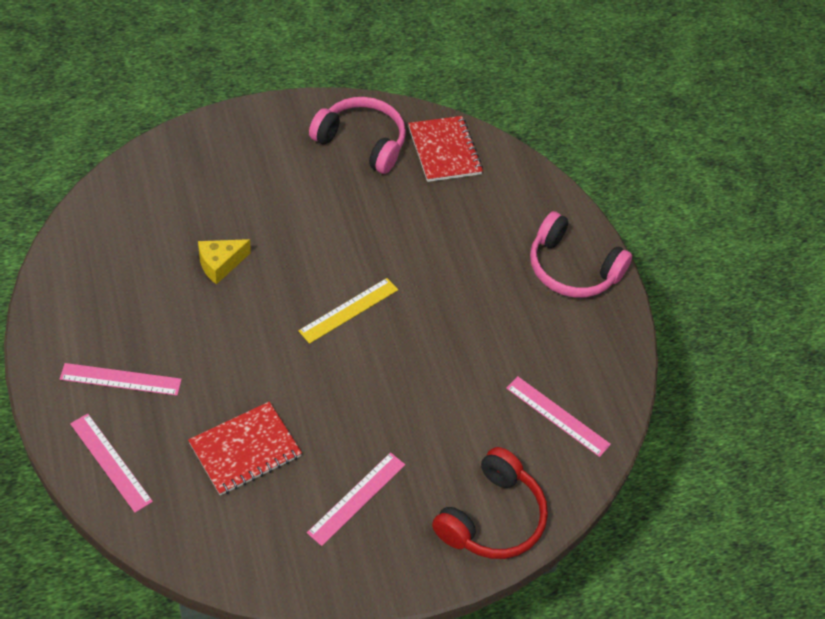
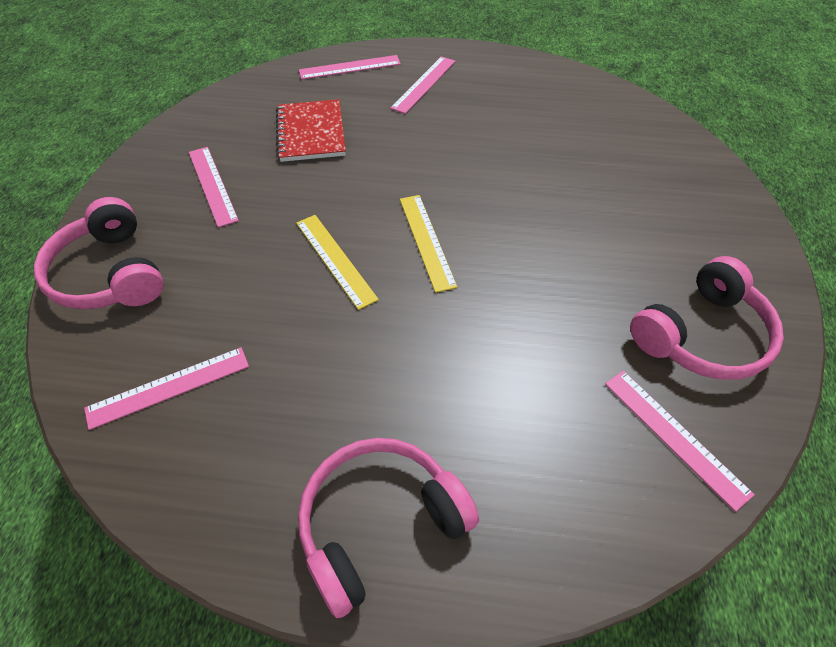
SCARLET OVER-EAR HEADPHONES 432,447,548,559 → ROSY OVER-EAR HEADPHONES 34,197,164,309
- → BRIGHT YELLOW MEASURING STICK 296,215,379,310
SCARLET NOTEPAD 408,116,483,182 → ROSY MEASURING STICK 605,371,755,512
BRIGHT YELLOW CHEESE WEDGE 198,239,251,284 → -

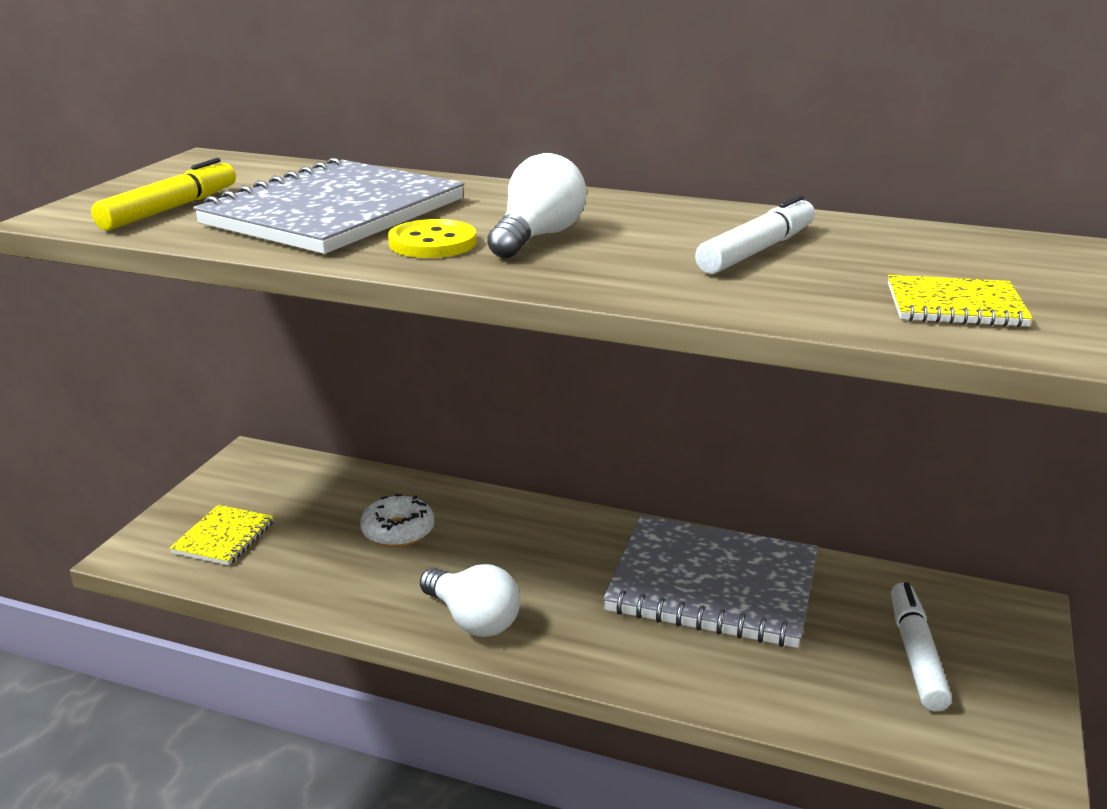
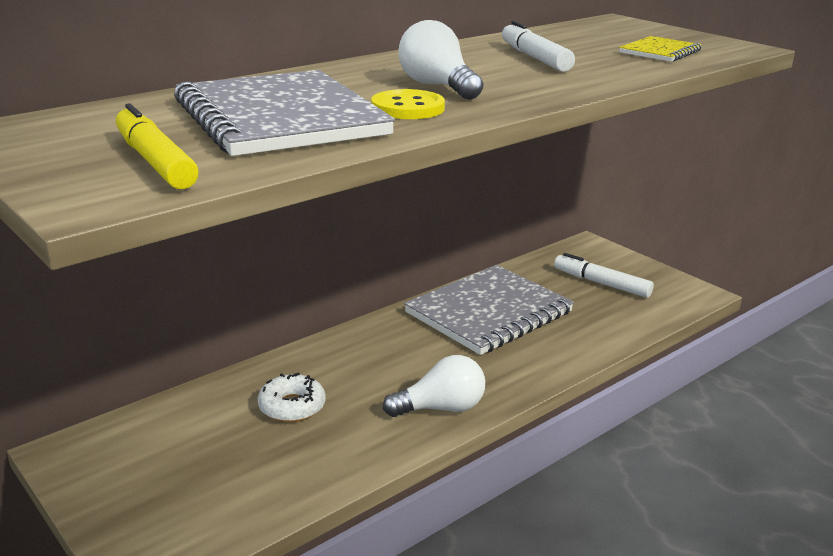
BRIGHT YELLOW NOTEPAD 169,505,274,566 → -

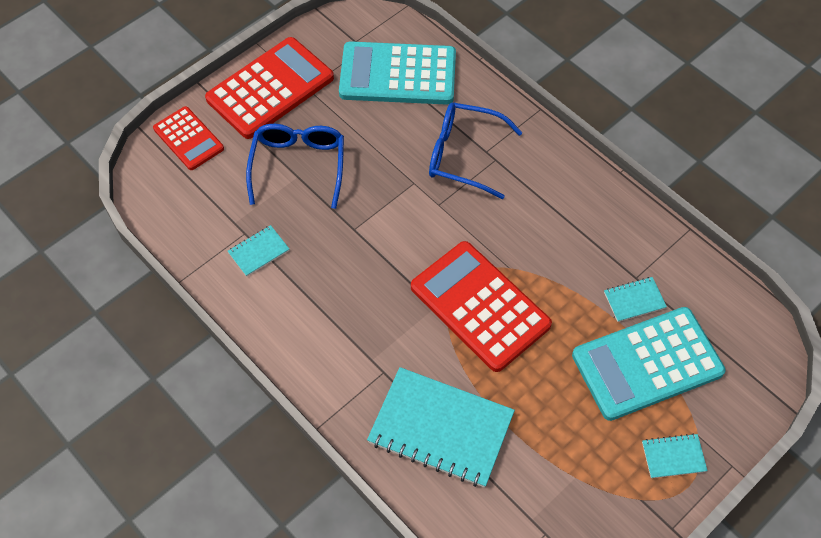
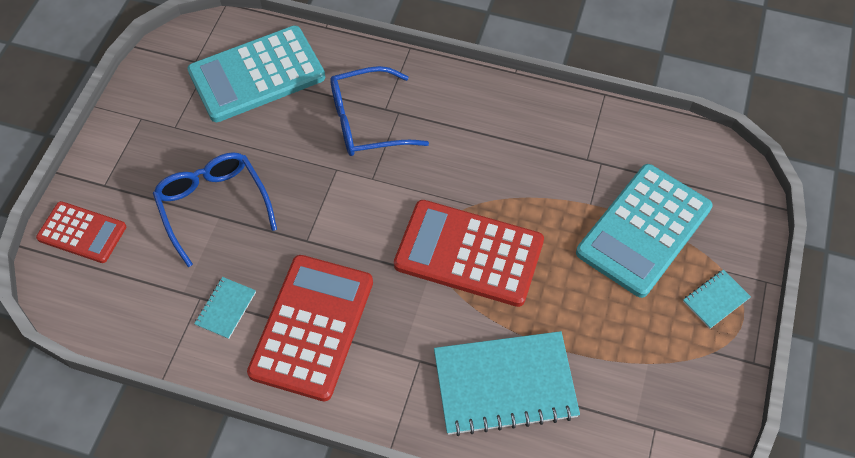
SCARLET CALCULATOR 205,37,334,139 → SCARLET CALCULATOR 247,255,373,401, move
TEAL NOTEPAD 604,277,667,322 → -

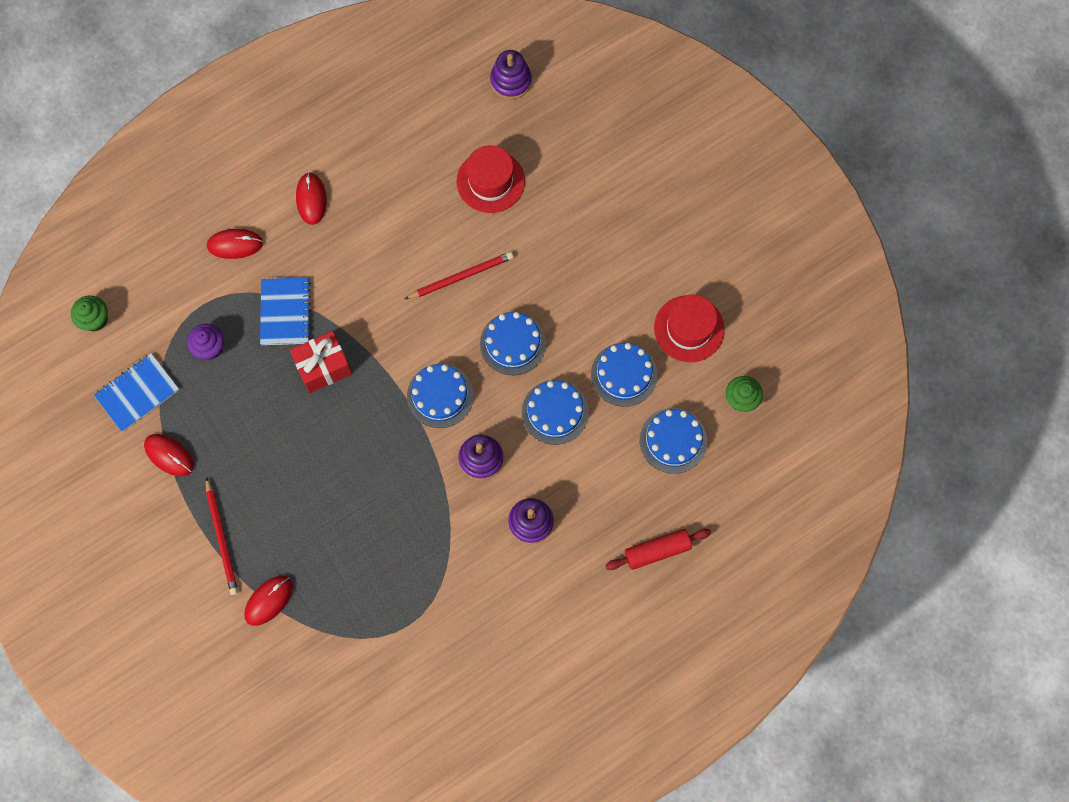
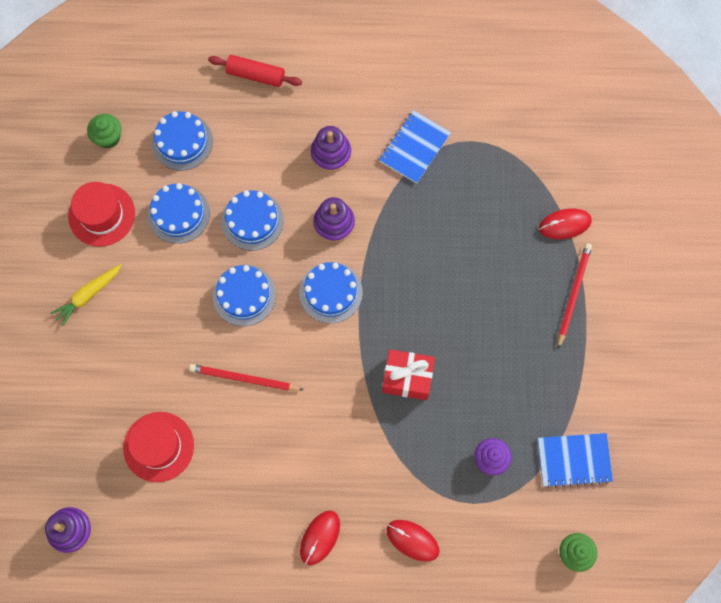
- → BRIGHT YELLOW ROOT VEGETABLE 50,264,122,327
BLUE NOTEPAD 260,277,311,345 → BLUE NOTEPAD 379,110,451,184, move
SCARLET COMPUTER MOUSE 144,434,194,476 → -

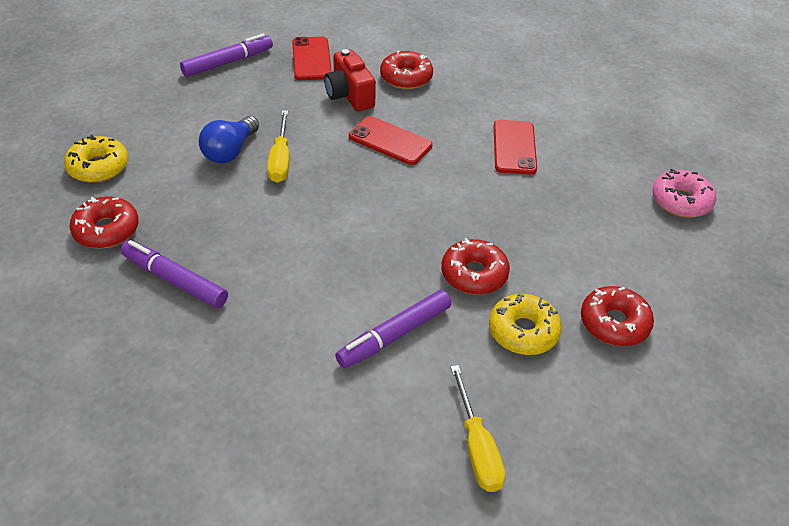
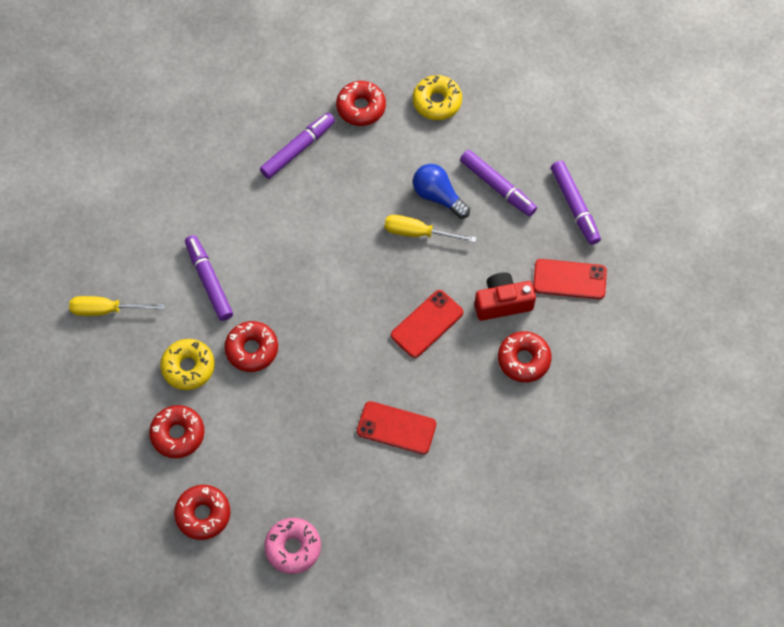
- → SCARLET DONUT 174,485,231,540
- → VIOLET MARKER PEN 460,150,537,216

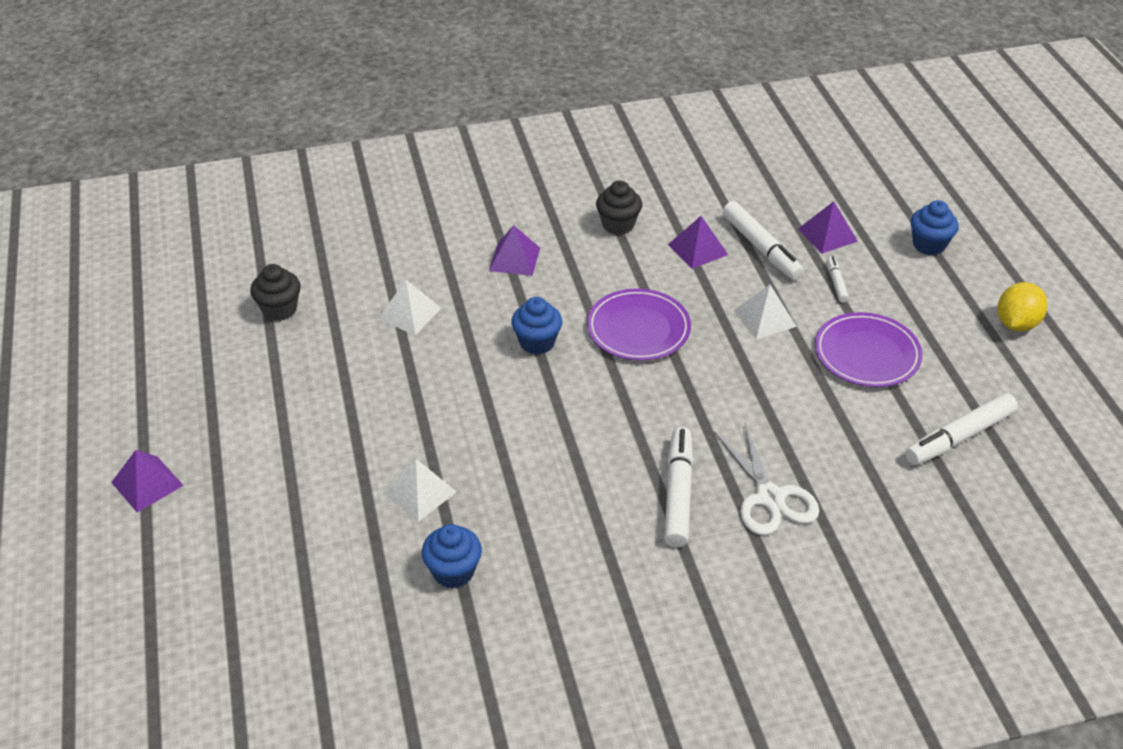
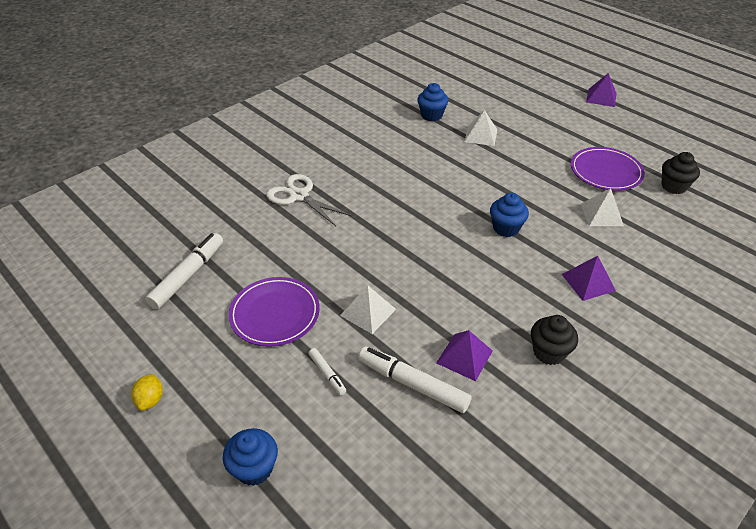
BRIGHT YELLOW LEMON 998,282,1047,332 → BRIGHT YELLOW LEMON 131,374,163,411, x0.64
VIOLET DINNER PLATE 587,288,691,361 → VIOLET DINNER PLATE 571,147,645,191, move
WHITE MARKER PEN 664,427,693,547 → -
VIOLET PYRAMID 798,201,858,254 → -

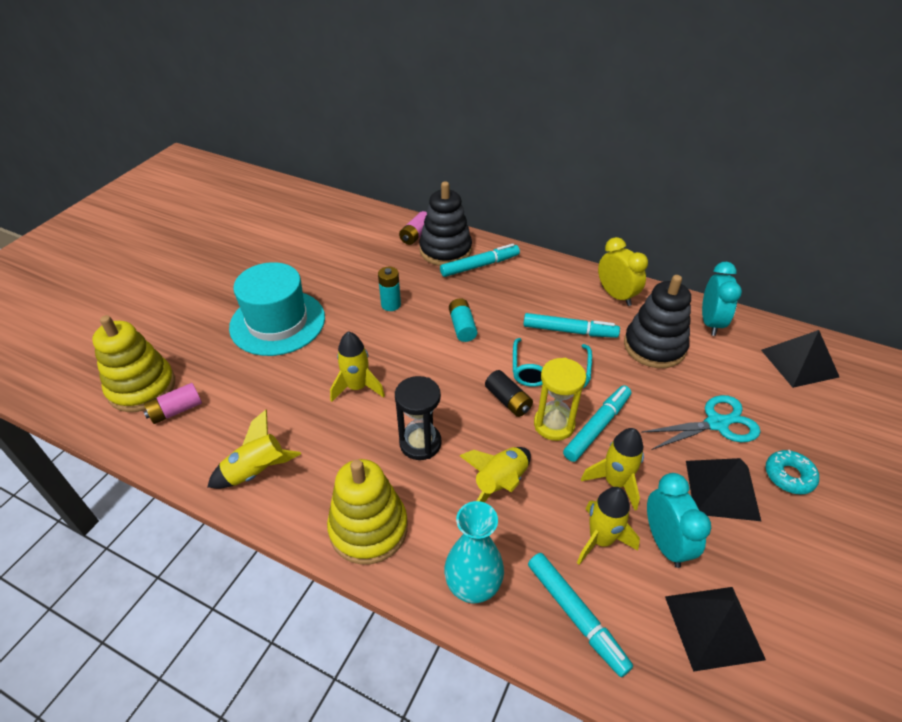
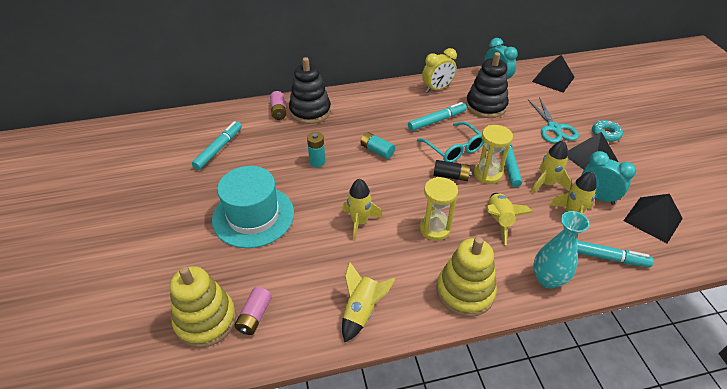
TEAL MARKER PEN 440,244,520,277 → TEAL MARKER PEN 192,121,242,170, move
BLACK HOURGLASS 395,376,442,460 → BRIGHT YELLOW HOURGLASS 419,177,458,240
BRIGHT YELLOW CLOCK 598,237,648,306 → BRIGHT YELLOW CLOCK 422,48,457,93, 135 degrees clockwise
TEAL PAIR OF SCISSORS 642,395,761,450 → TEAL PAIR OF SCISSORS 528,97,579,143, 135 degrees clockwise

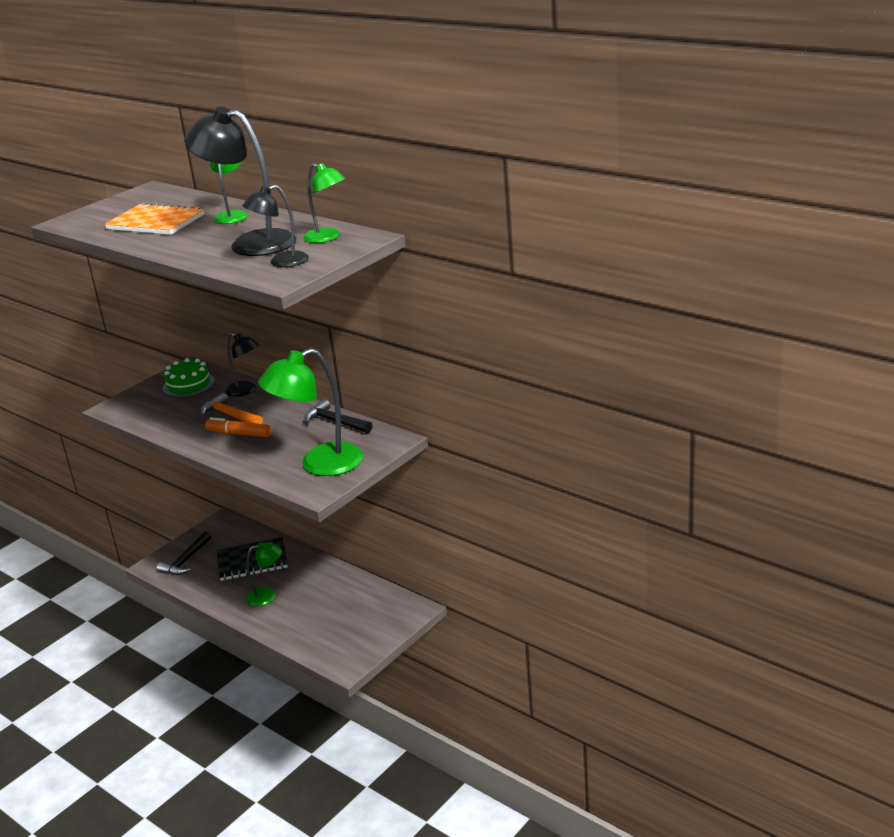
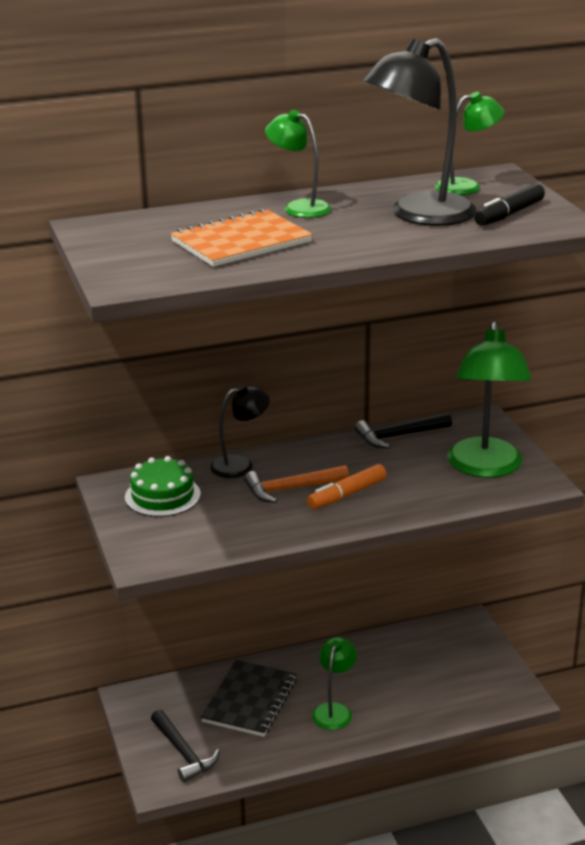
BLACK LAMP 243,185,309,267 → BLACK MARKER PEN 474,183,545,226

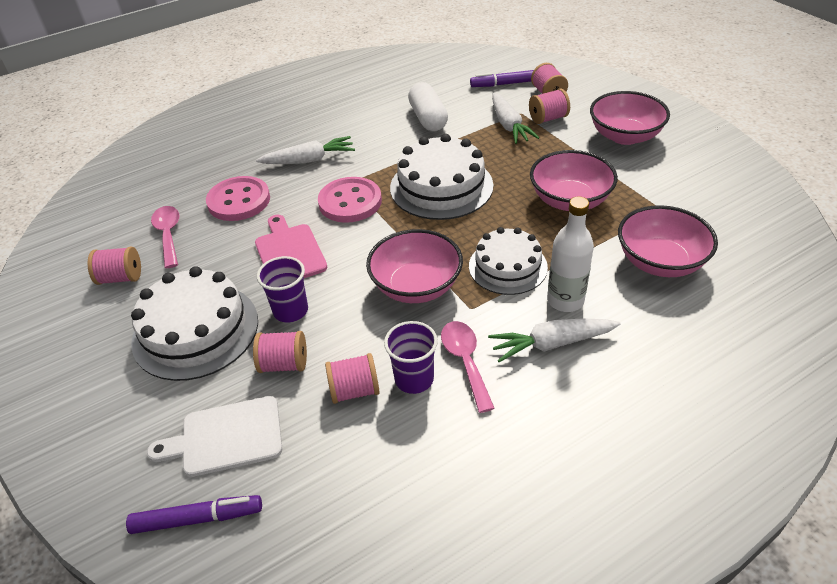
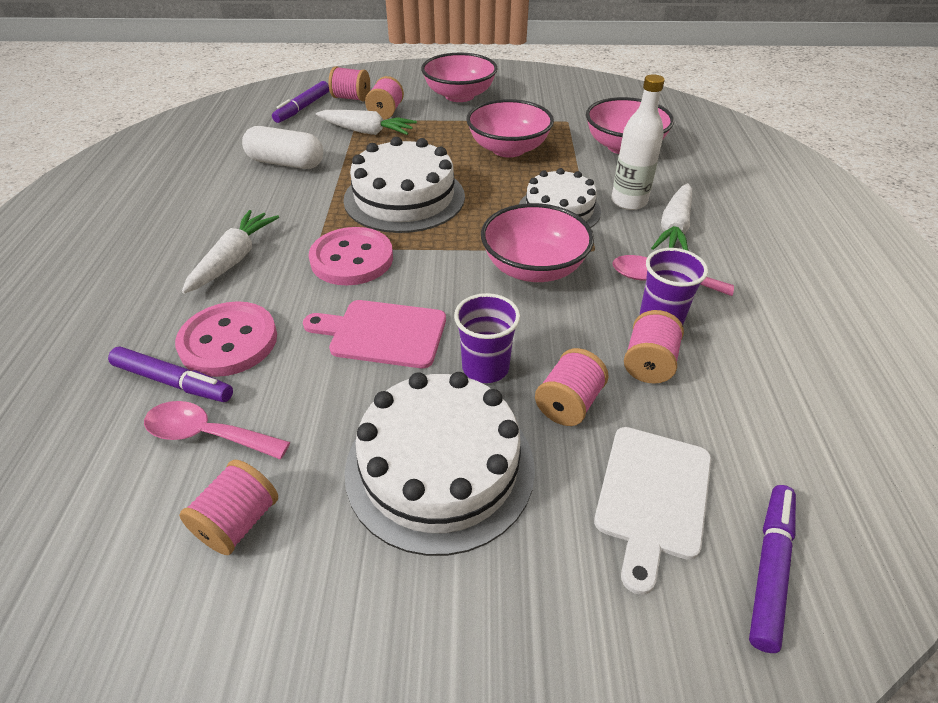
- → VIOLET MARKER PEN 108,347,233,402

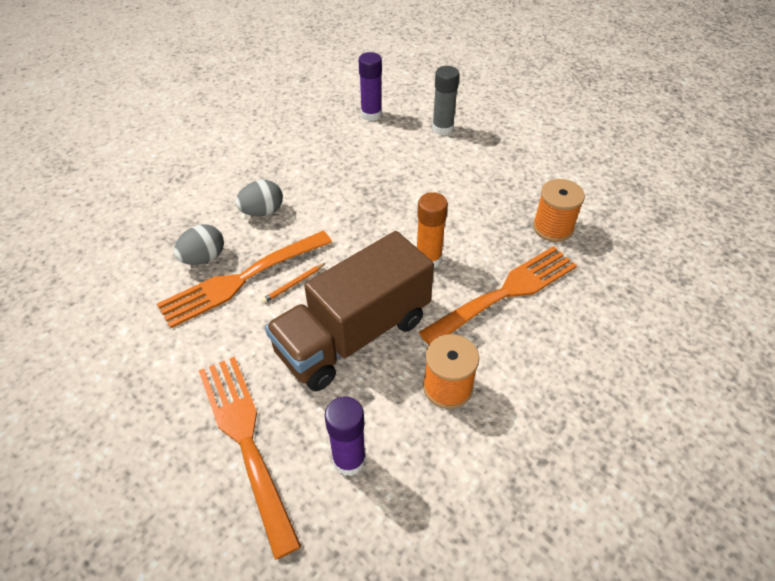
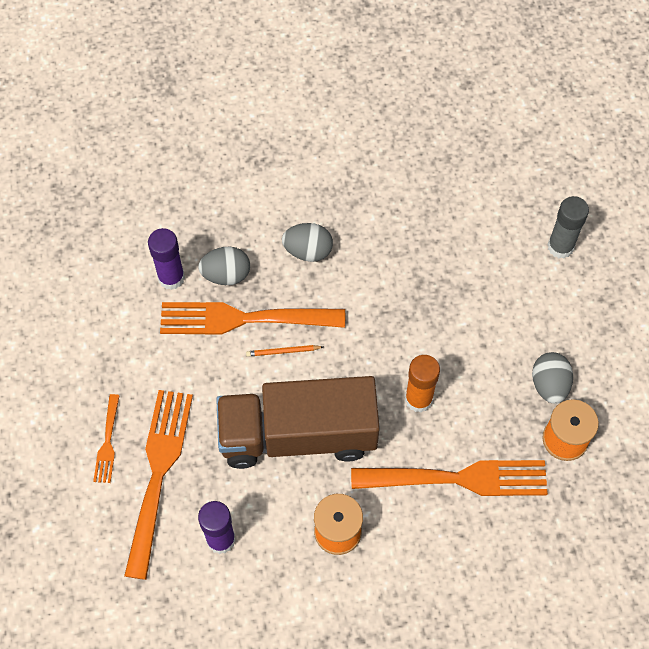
- → BRIGHT ORANGE FORK 93,394,120,483
VIOLET GLUE 359,52,382,121 → VIOLET GLUE 148,228,185,290, move
- → ASH-GREY TOY EGG 532,352,573,404

